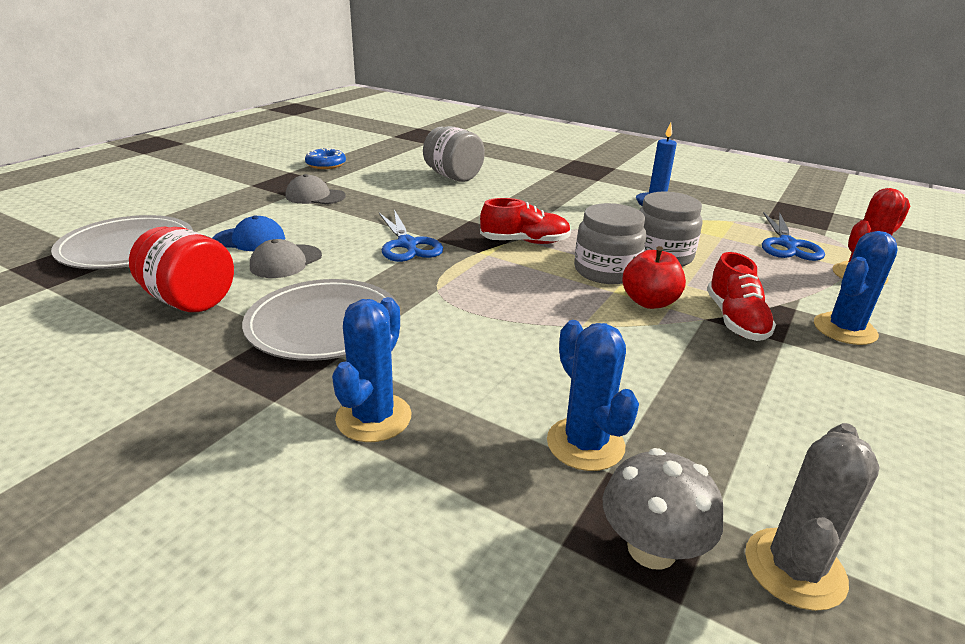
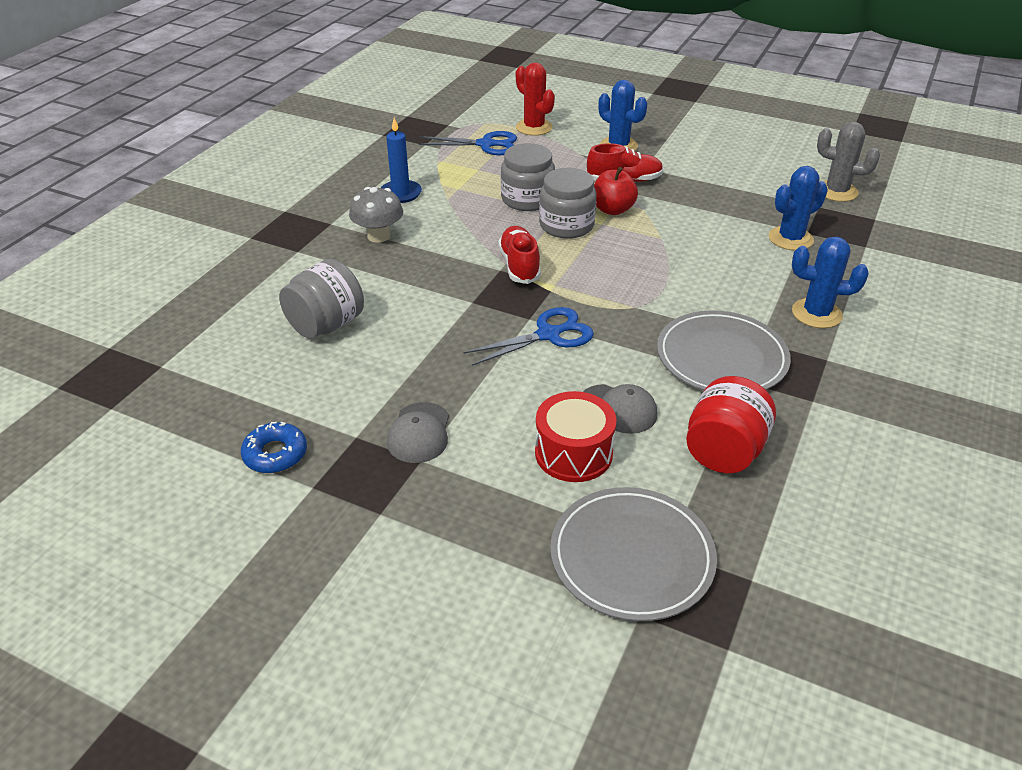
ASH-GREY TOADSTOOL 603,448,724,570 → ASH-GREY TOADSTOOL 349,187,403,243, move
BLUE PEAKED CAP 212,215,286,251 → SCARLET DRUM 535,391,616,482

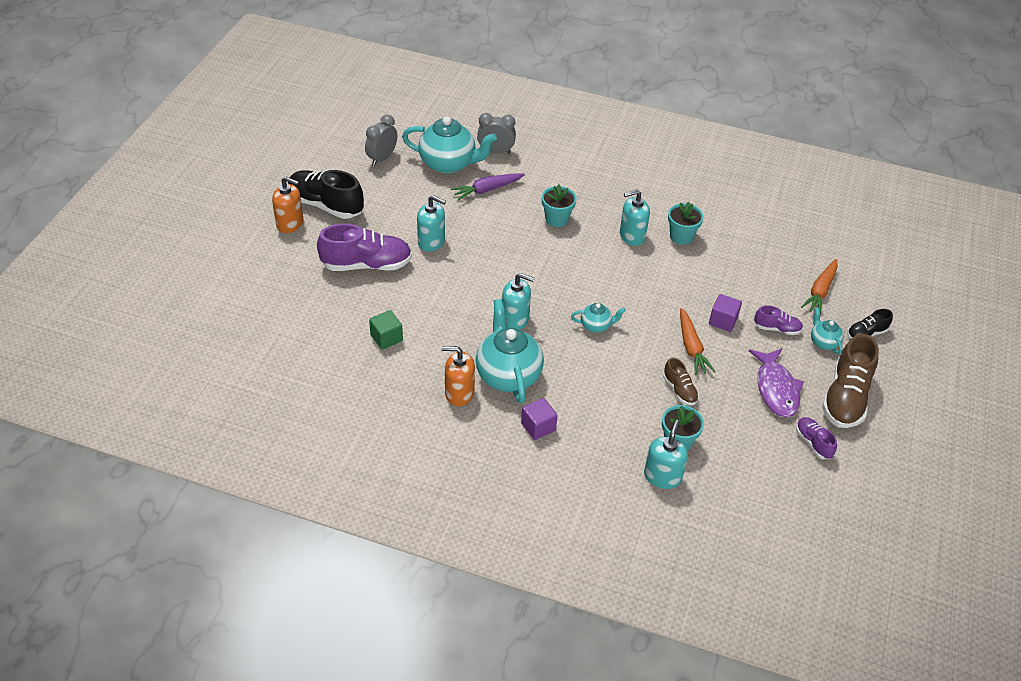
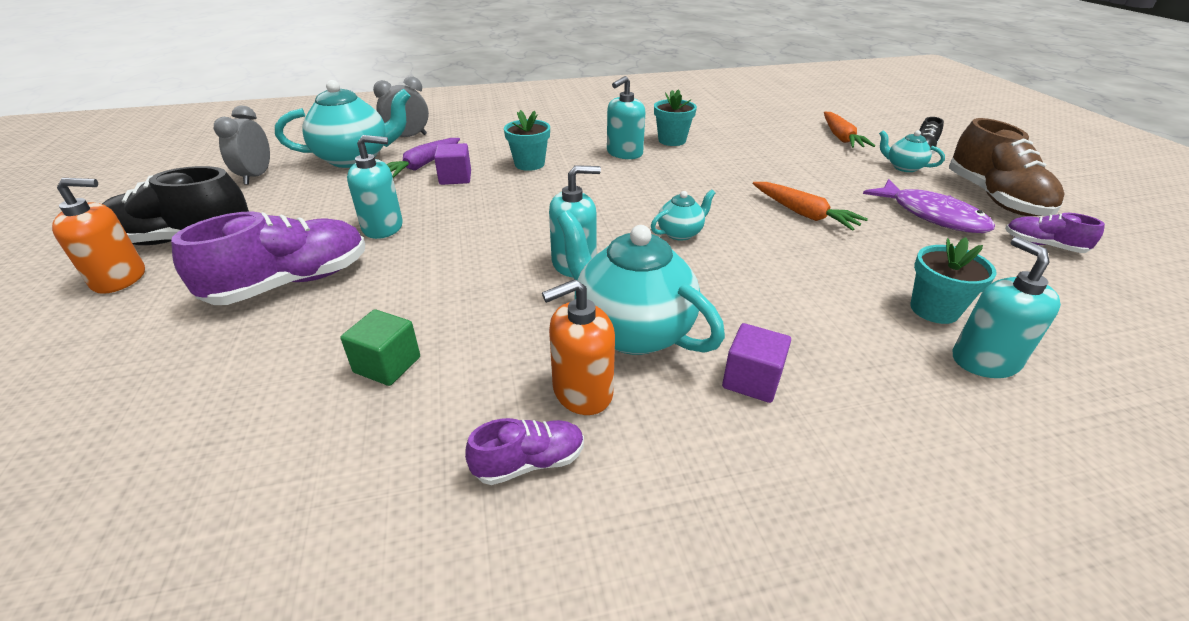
VIOLET CUBE 709,294,742,332 → VIOLET CUBE 434,143,471,185, move
VIOLET SNEAKER 754,305,803,335 → VIOLET SNEAKER 465,418,584,485, move
DARK BROWN SNEAKER 663,358,699,405 → -

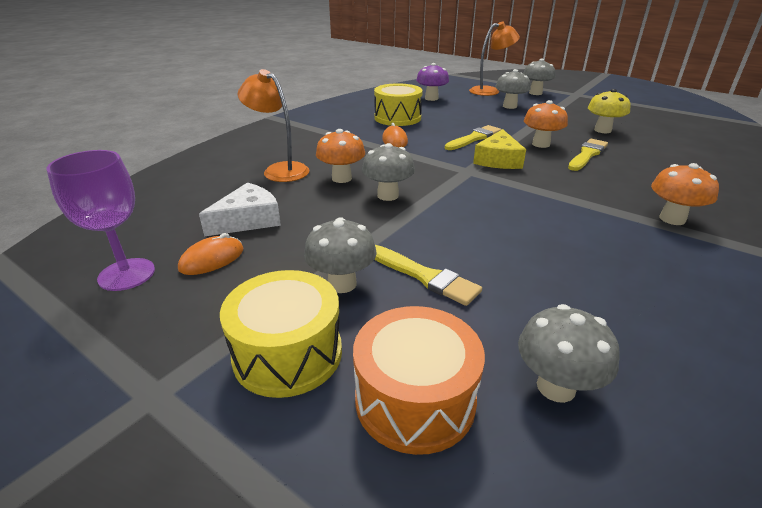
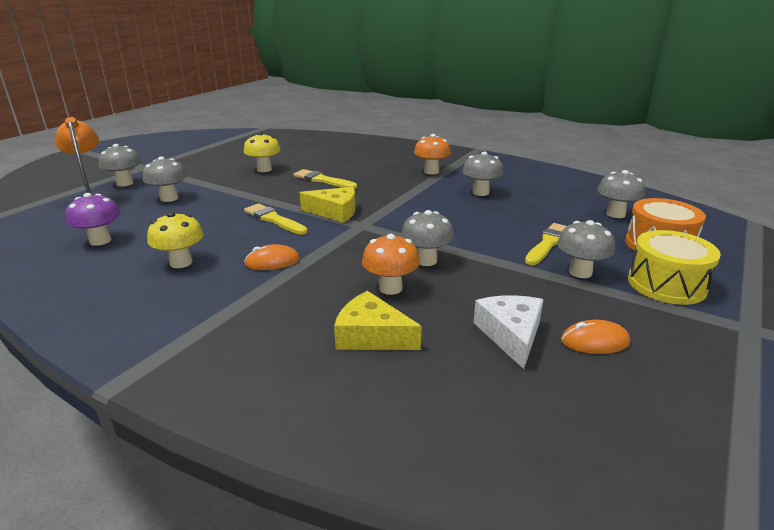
BRIGHT YELLOW DRUM 374,83,423,126 → BRIGHT YELLOW TOADSTOOL 147,212,204,268
BRIGHT ORANGE LAMP 238,69,310,182 → BRIGHT YELLOW CHEESE WEDGE 334,291,422,350
- → ASH-GREY TOADSTOOL 462,152,503,196
WHITE CHEESE WEDGE 199,183,281,237 → WHITE CHEESE WEDGE 473,295,543,369, 45 degrees clockwise
BRIGHT ORANGE COMPUTER MOUSE 178,233,243,275 → BRIGHT ORANGE COMPUTER MOUSE 561,320,630,354, 45 degrees counterclockwise
VIOLET GOBLET 47,150,155,291 → -
BRIGHT ORANGE TOADSTOOL 524,100,568,148 → -

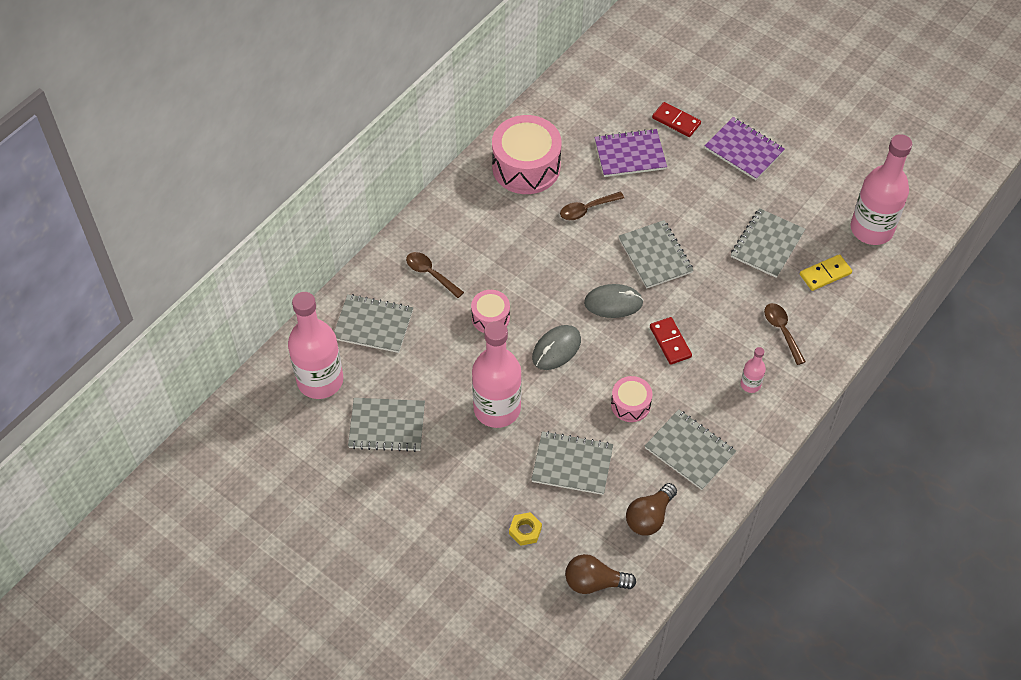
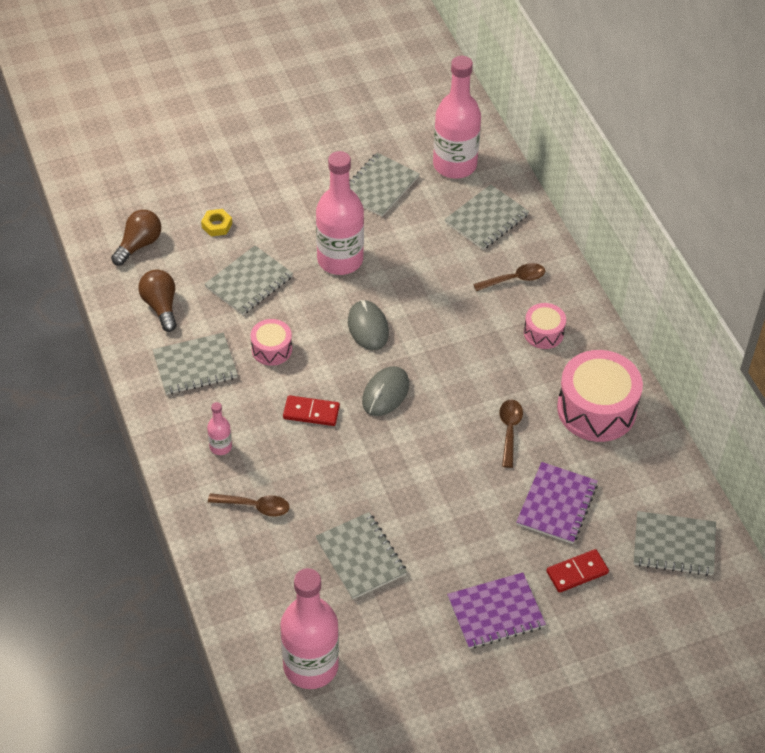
ROSY DRUM 471,290,510,333 → ROSY DRUM 524,303,566,349, move
ASH-GREY NOTEPAD 619,220,694,288 → ASH-GREY NOTEPAD 634,511,716,576, move
BRIGHT YELLOW DOMINO TILE 800,254,852,291 → -

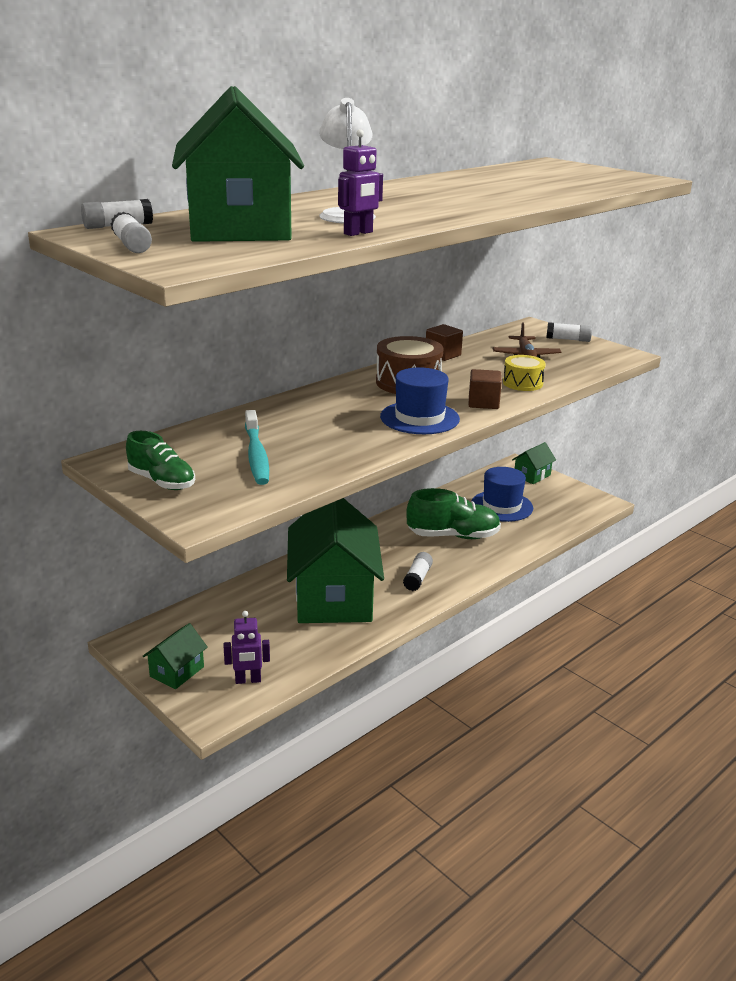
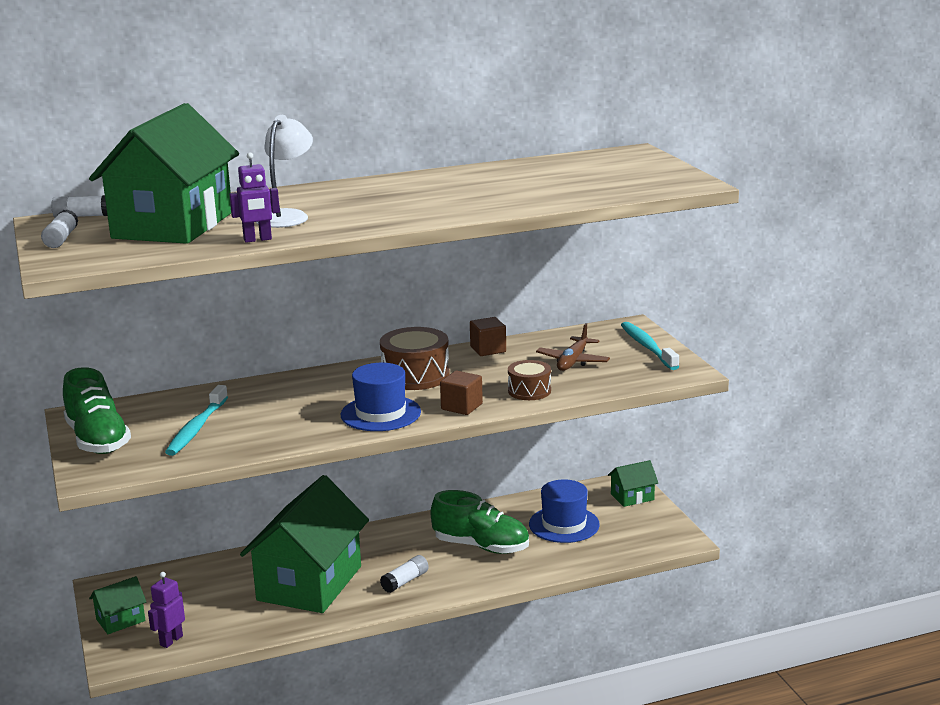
GREEN SNEAKER 126,431,195,490 → GREEN SNEAKER 63,367,131,454, x1.52
VIOLET TOY ROBOT 224,611,270,684 → VIOLET TOY ROBOT 148,572,185,648, 105 degrees clockwise
BRIGHT YELLOW DRUM 503,355,546,391 → DARK BROWN DRUM 508,360,551,400
WHITE GLUE 546,322,592,342 → TEAL DENTAL BRUSH 621,322,680,370

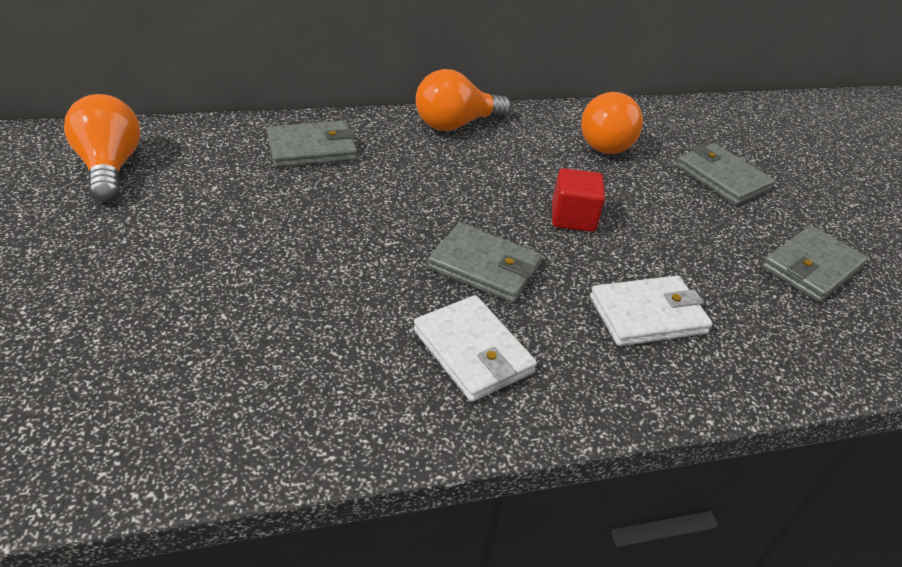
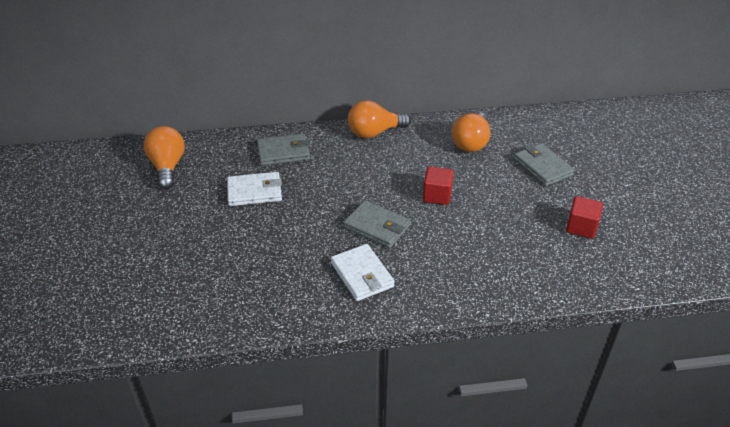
WHITE BILLFOLD 590,276,712,346 → WHITE BILLFOLD 227,172,282,206, move
ASH-GREY BILLFOLD 762,226,868,302 → SCARLET CUBE 566,196,603,239

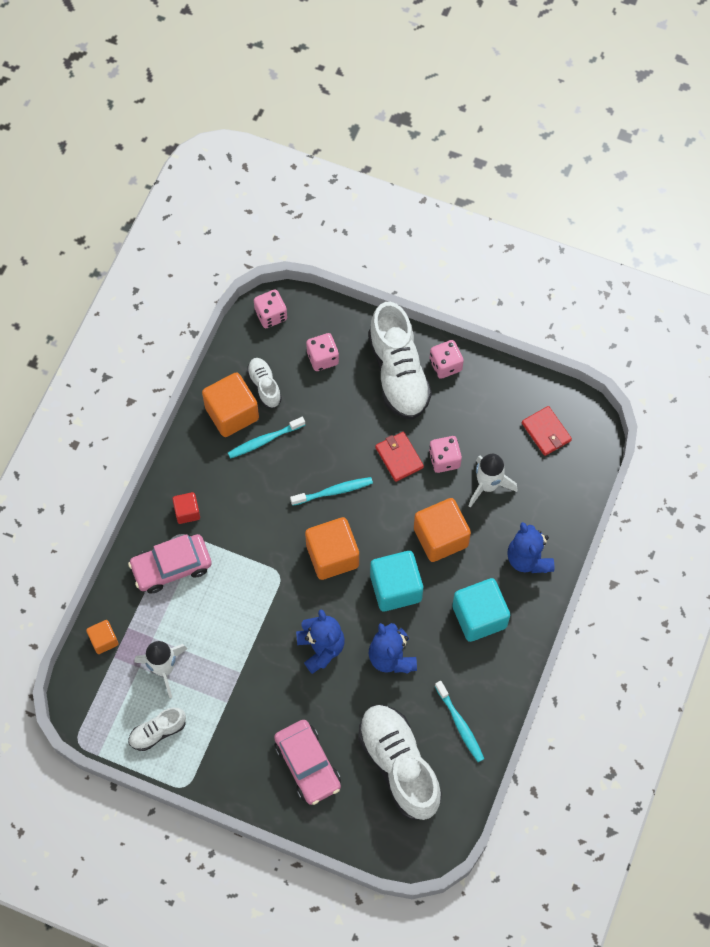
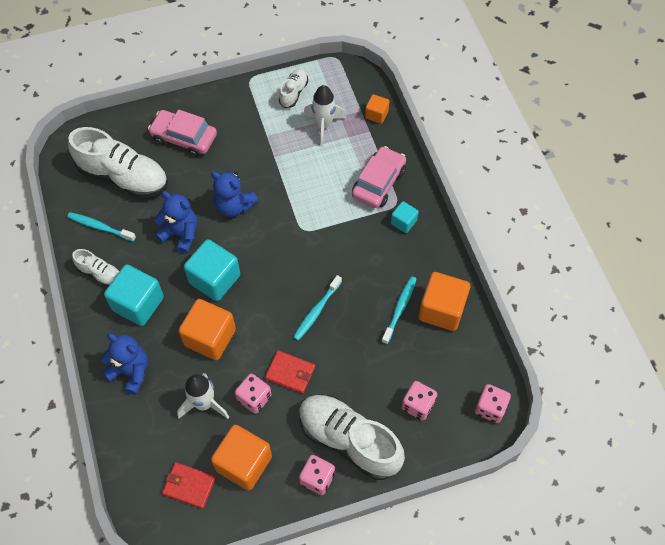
WHITE SNEAKER 247,358,282,408 → WHITE SNEAKER 72,249,120,287, move
BRIGHT ORANGE CUBE 305,517,359,580 → BRIGHT ORANGE CUBE 211,425,272,490, move
SCARLET CUBE 172,492,200,524 → TEAL CUBE 391,201,418,233

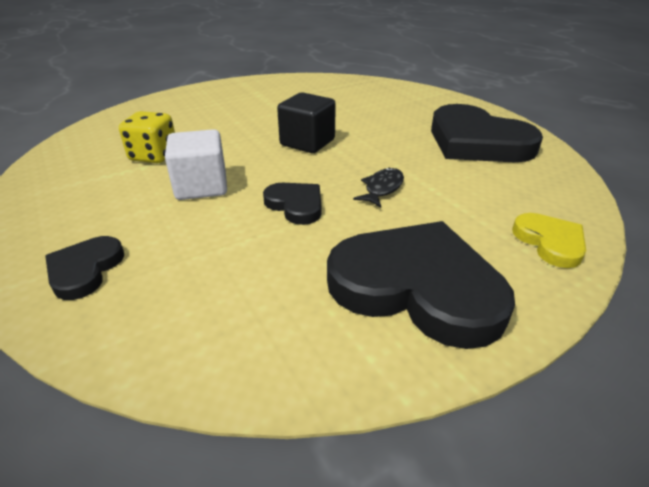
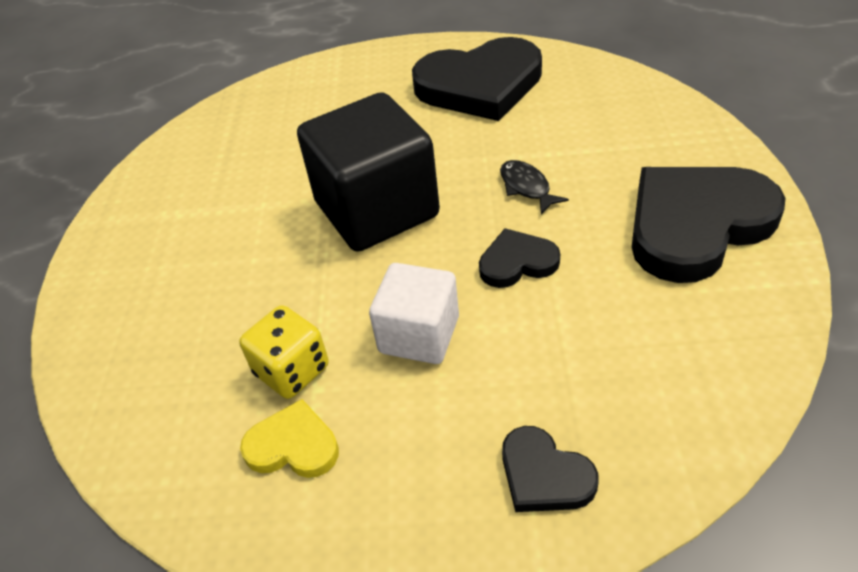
BRIGHT YELLOW HEART 512,213,586,268 → BRIGHT YELLOW HEART 240,399,339,478, move
BLACK CUBE 277,92,336,153 → BLACK CUBE 297,92,440,252, x1.69

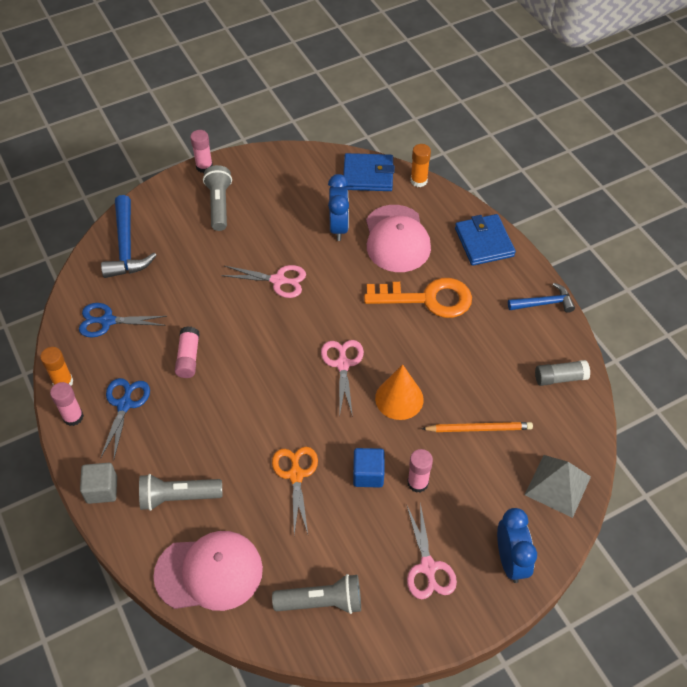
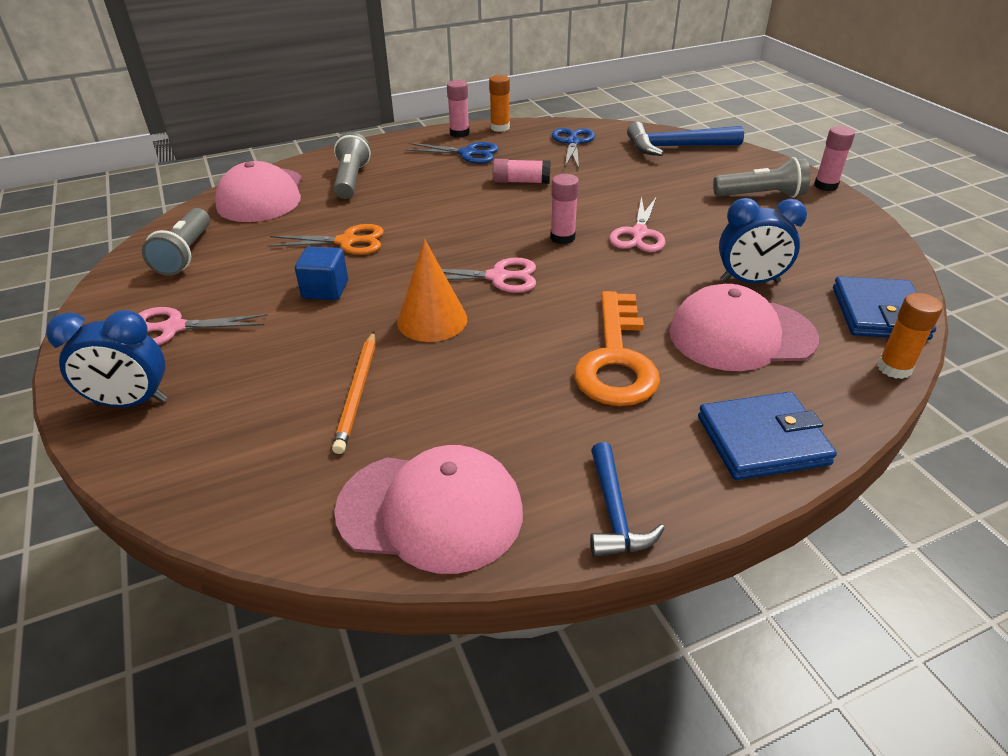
ASH-GREY GLUE 535,360,590,386 → ROSY PEAKED CAP 334,445,523,574
ROSY GLUE 407,449,433,493 → ROSY GLUE 550,174,579,244, move
ASH-GREY CUBE 80,463,117,504 → -
ASH-GREY PYRAMID 525,455,591,518 → -

